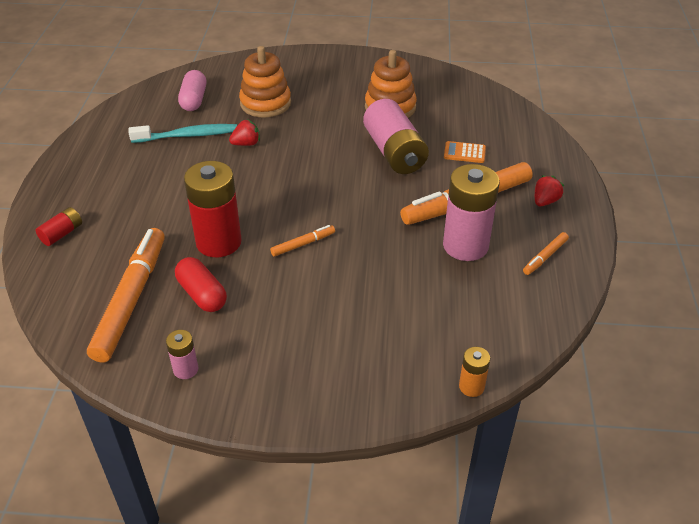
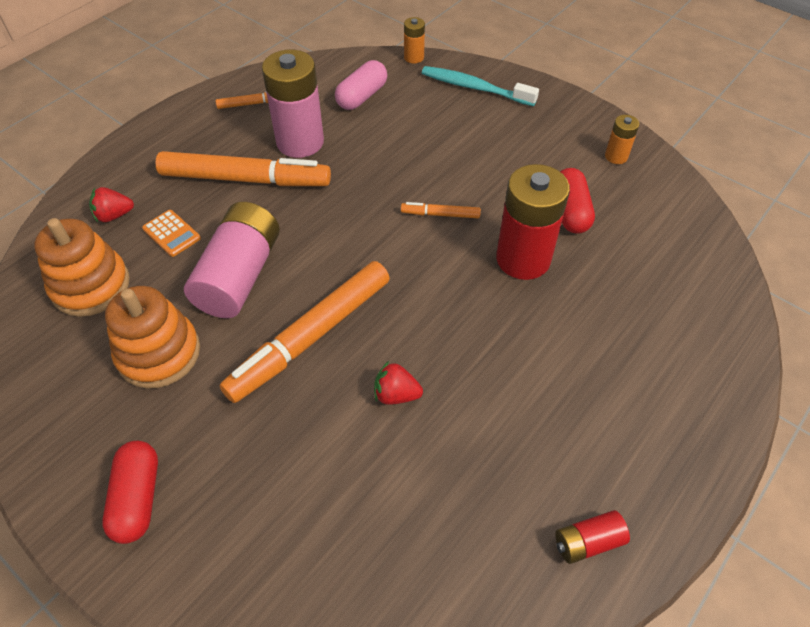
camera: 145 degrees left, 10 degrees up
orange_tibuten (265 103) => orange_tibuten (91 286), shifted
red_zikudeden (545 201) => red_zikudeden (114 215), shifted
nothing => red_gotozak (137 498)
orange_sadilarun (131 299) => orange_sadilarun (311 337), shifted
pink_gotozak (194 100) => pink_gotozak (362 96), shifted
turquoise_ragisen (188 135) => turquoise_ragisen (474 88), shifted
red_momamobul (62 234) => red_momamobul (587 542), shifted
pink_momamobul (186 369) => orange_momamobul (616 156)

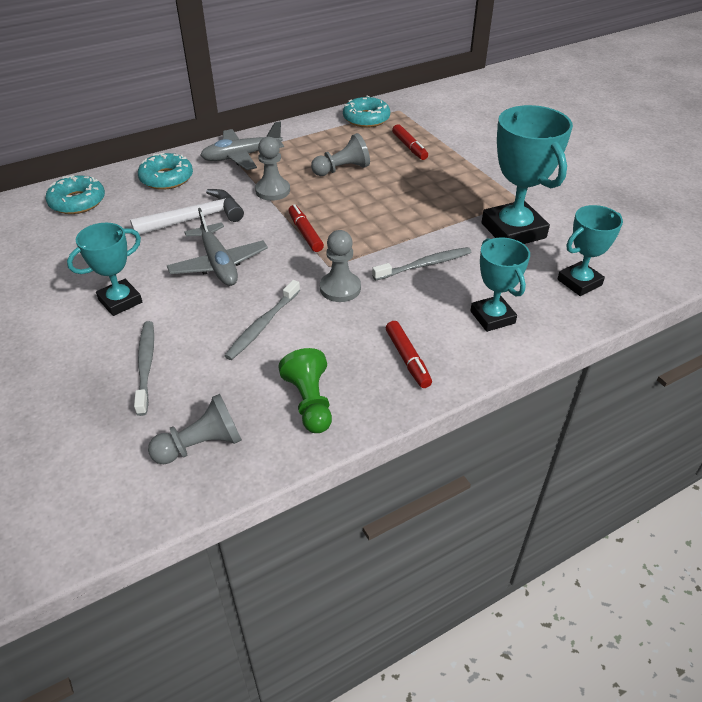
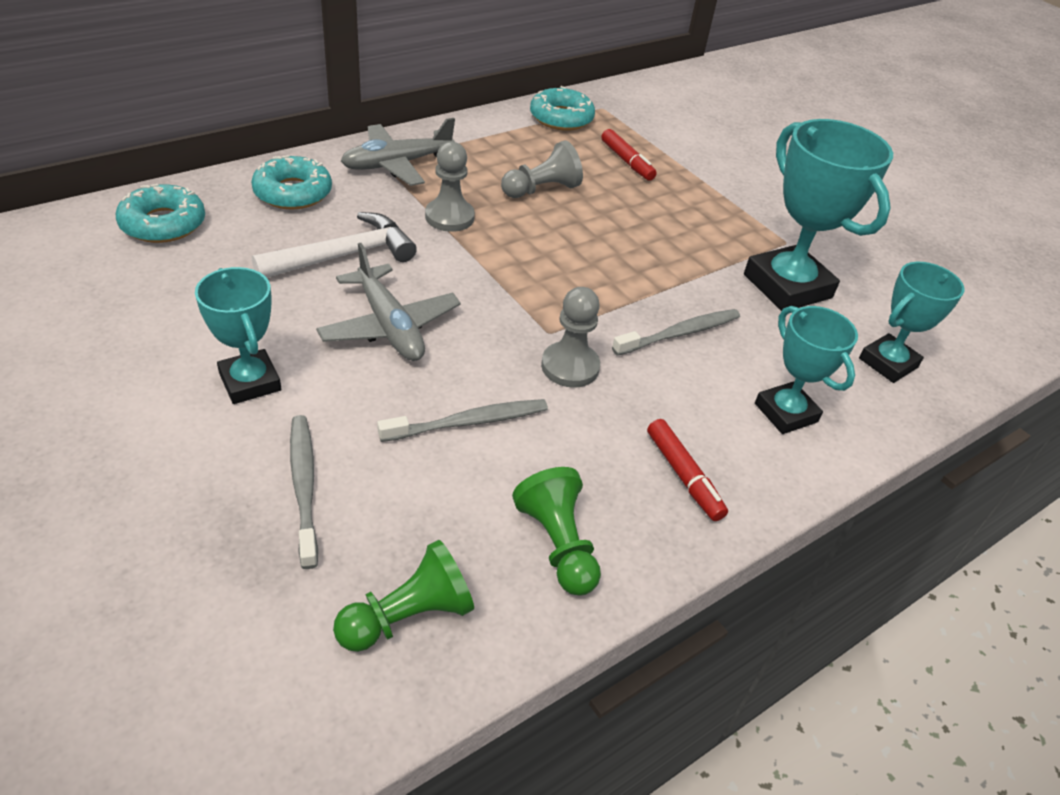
camera: 10 degrees left, 0 degrees up
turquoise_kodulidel (120 301) => turquoise_kodulidel (250 382), 75 degrees counterclockwise
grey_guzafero (201 445) => green_guzafero (408 616)
grey_ragisen (262 325) => grey_ragisen (468 422), 135 degrees counterclockwise
red_sadilarun (305 233) => nothing

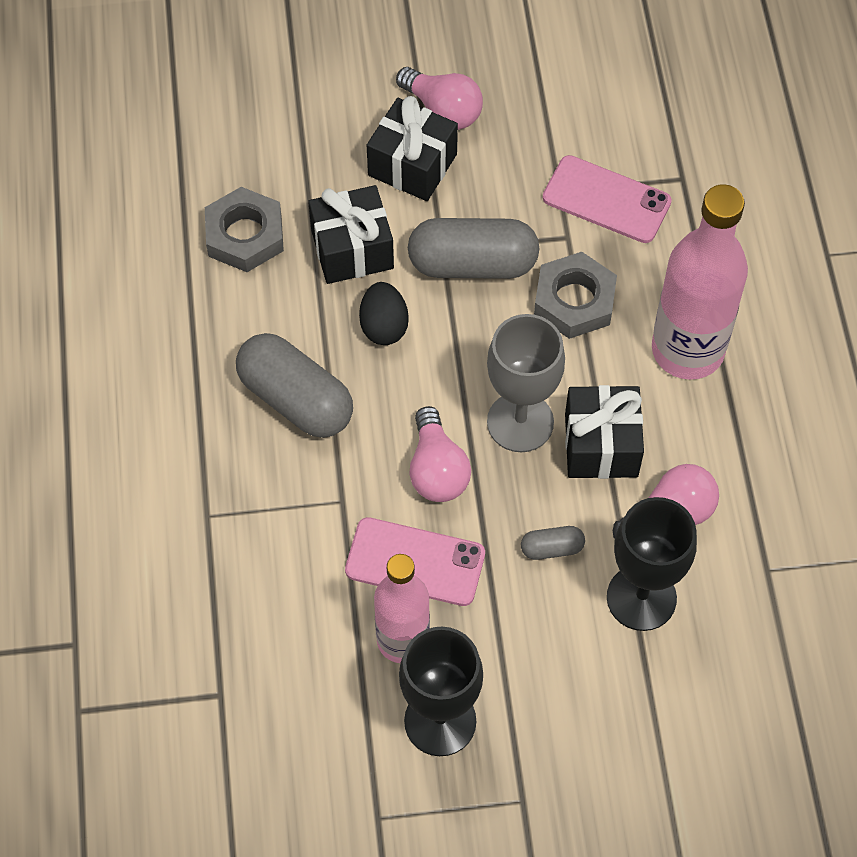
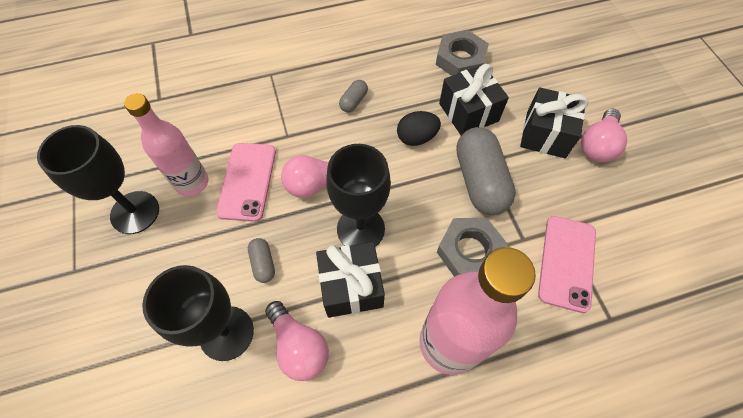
camera: 80 degrees right, 0 degrees up
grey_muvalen (520 422) => black_muvalen (360 229)
grey_gotozak (296 399) => grey_gotozak (353 101), x0.46

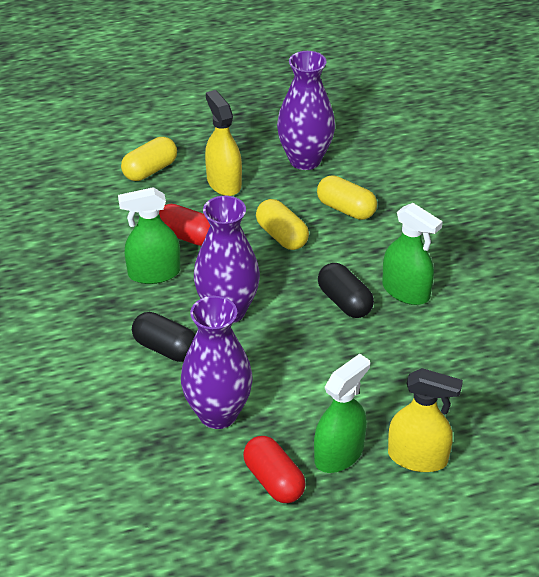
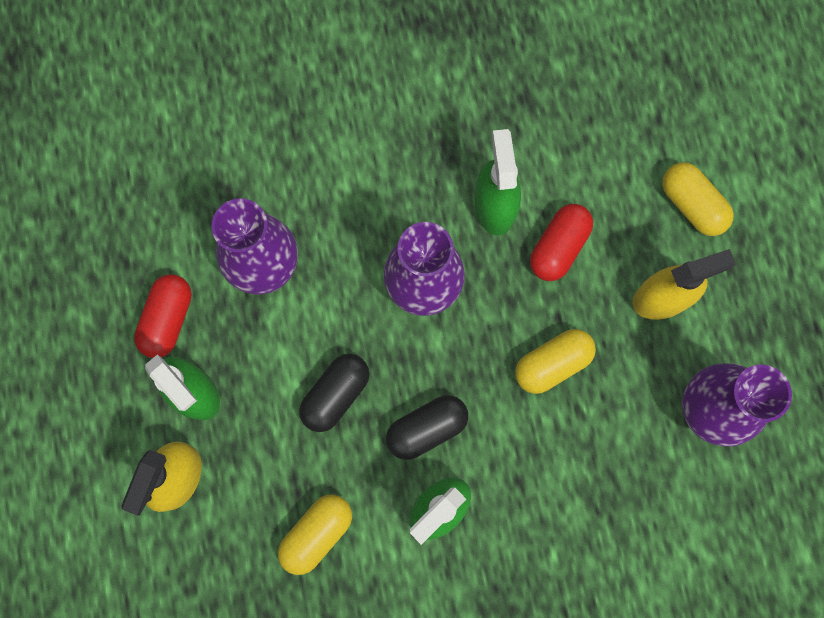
camera: 95 degrees right, 35 degrees up
red_gotozak (274 480) => red_gotozak (168 319), 45 degrees counterclockwise
yellow_gotozak (346 209) => yellow_gotozak (317 533), shifted
black_gotozak (165 348) => black_gotozak (336 394), shifted

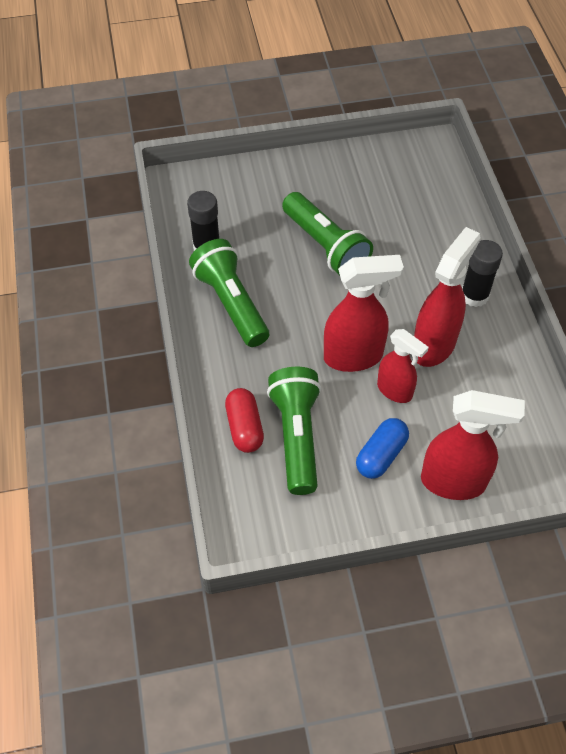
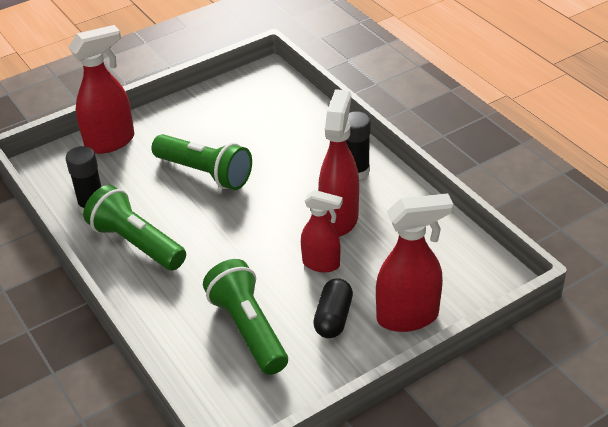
camera: 20 degrees left, 15 degrees down
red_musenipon (354 356) => red_musenipon (111 142), shifted
blue_gotozak (381 455) => black_gotozak (333 318)
red_gotozak (244 427) => nothing

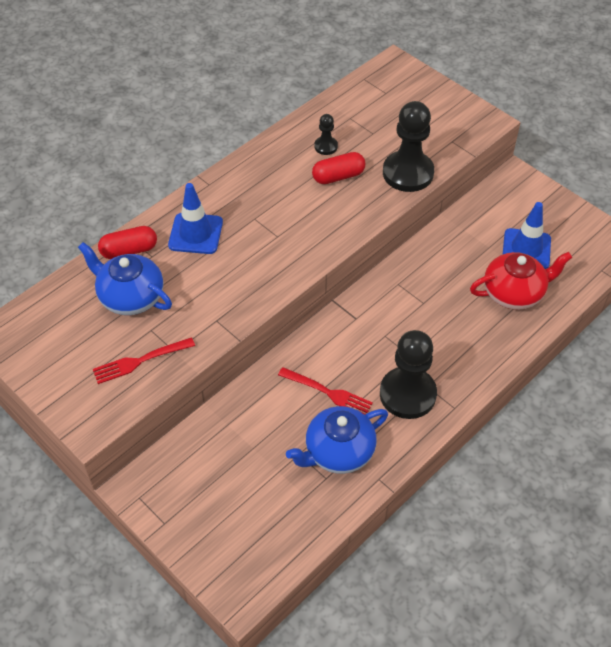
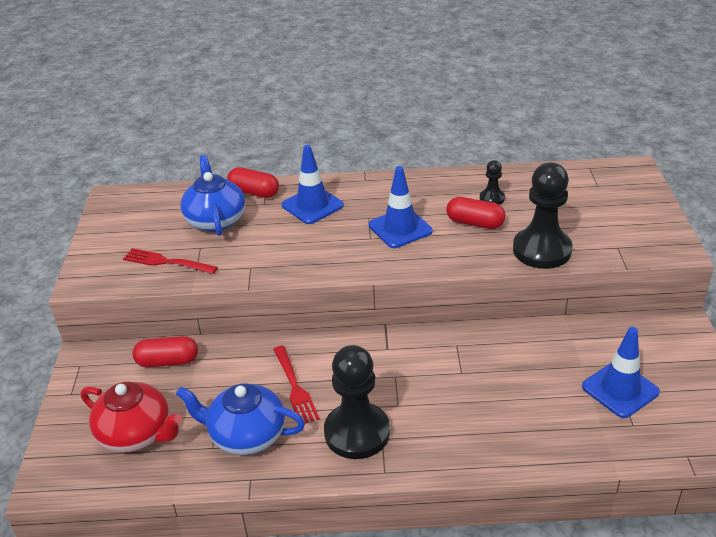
camera: 45 degrees right, 15 degrees down
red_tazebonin (514 293) => red_tazebonin (136 434), shifted
nothing => red_gotozak (168 361)
nothing => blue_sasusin (400 228)

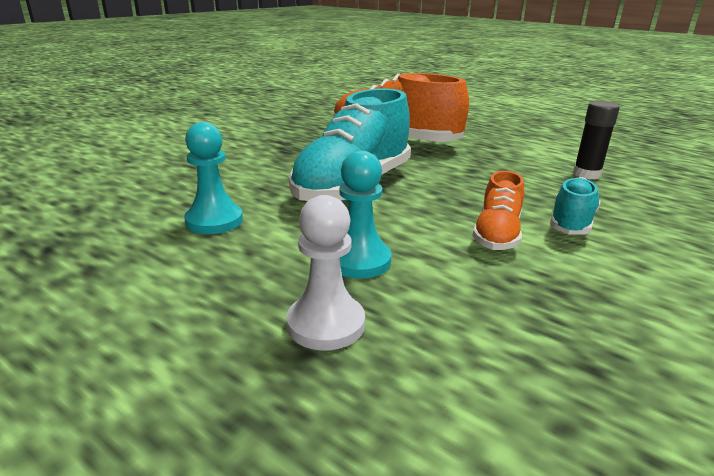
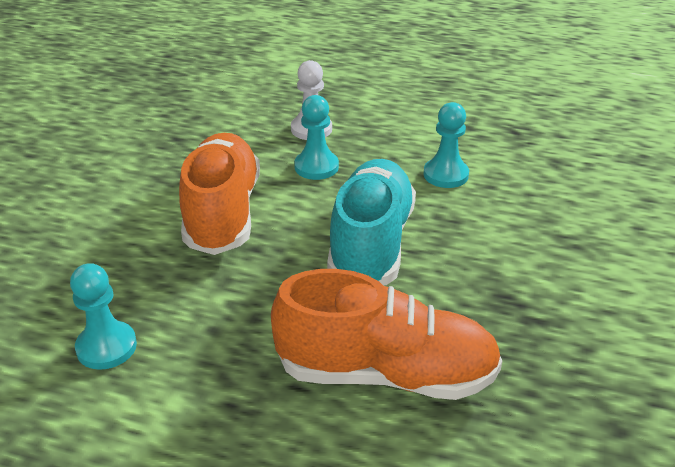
camera: 160 degrees right, 10 degrees up
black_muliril (586 174) => turquoise_guzafero (106 347)
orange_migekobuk (497 235) => orange_migekobuk (223 213), x1.96
turquoise_migekobuk (571 223) => nothing

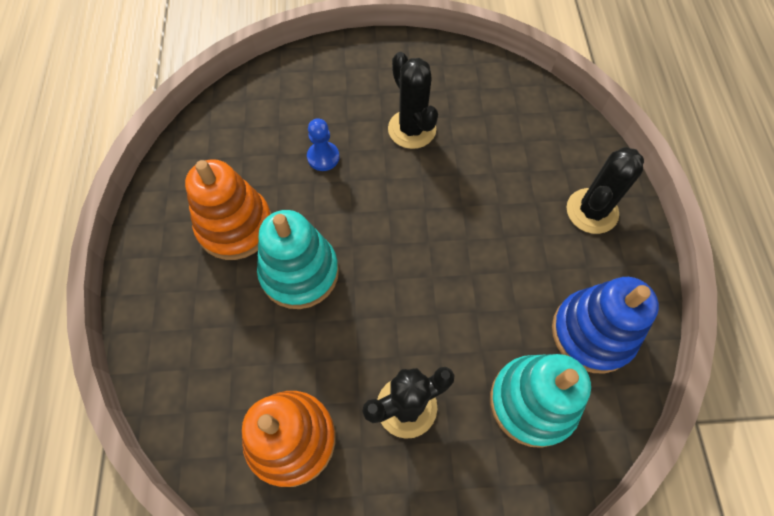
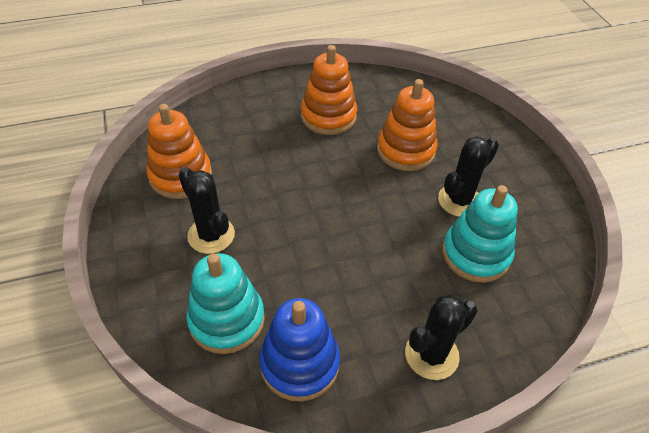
camera: 75 degrees right, 15 degrees down
blue_guzafero (323 157) => orange_tibuten (405 150)
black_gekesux (592 211) => black_gekesux (431 355), 60 degrees counterclockwise
turquoise_tibuten (299 272) => turquoise_tibuten (475 254), shifted

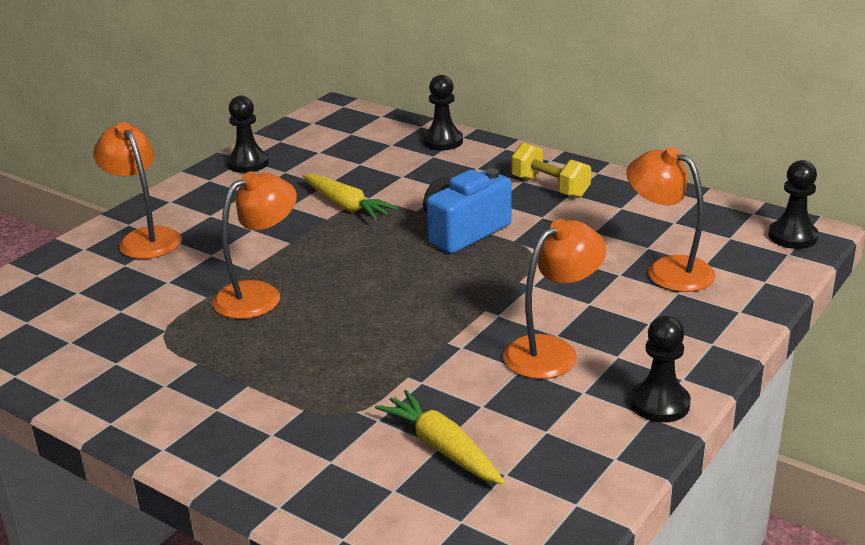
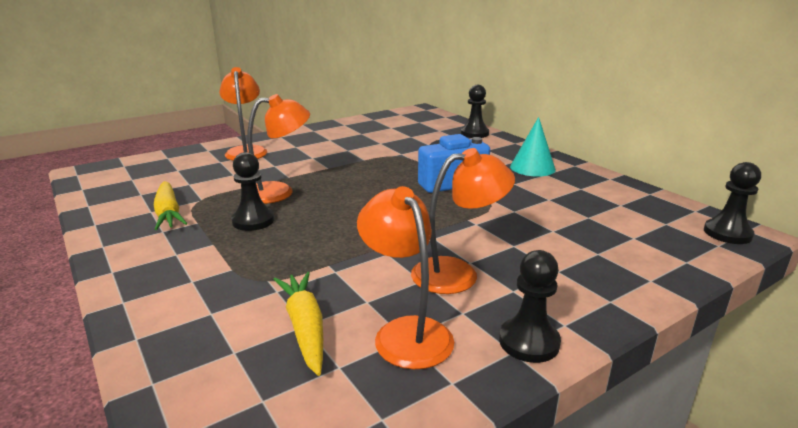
camera: 20 degrees right, 5 degrees down
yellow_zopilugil (346 206) => yellow_zopilugil (168 213), shifted
black_guzafero (248 163) => black_guzafero (253 221), shifted
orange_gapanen (668 270) => orange_gapanen (406 332), shifted
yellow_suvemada (550 187) => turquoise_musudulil (532 168)

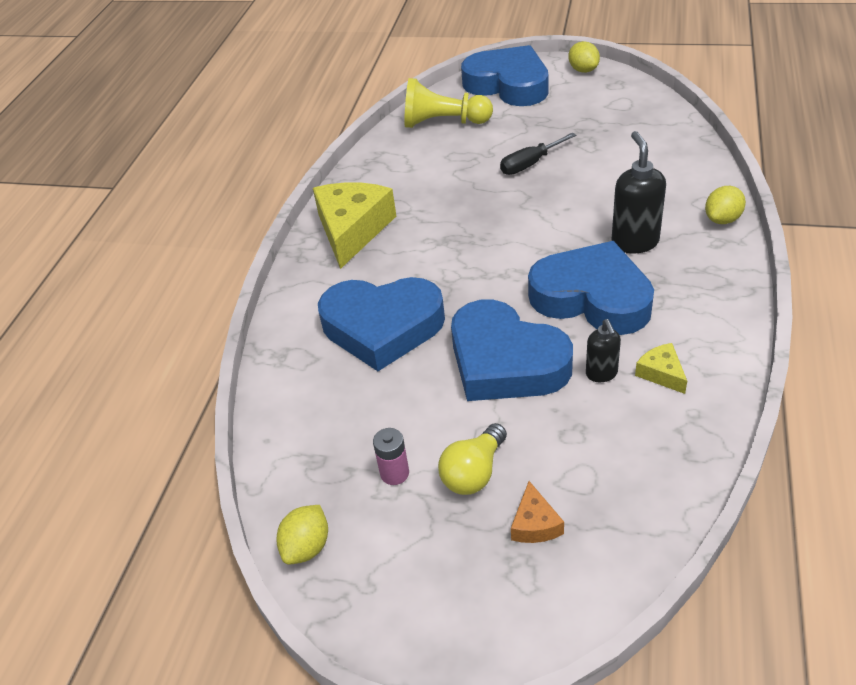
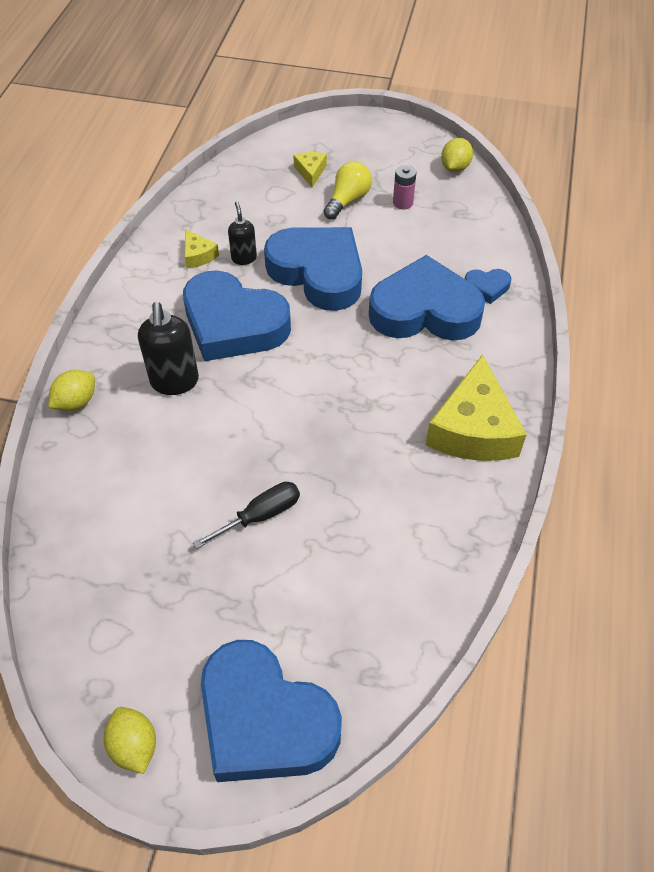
camera: 175 degrees right, 10 degrees up
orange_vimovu (535 524) => yellow_vimovu (310 172)
nothing => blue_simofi (487 287)
yellow_guzafero (443 123) => nothing

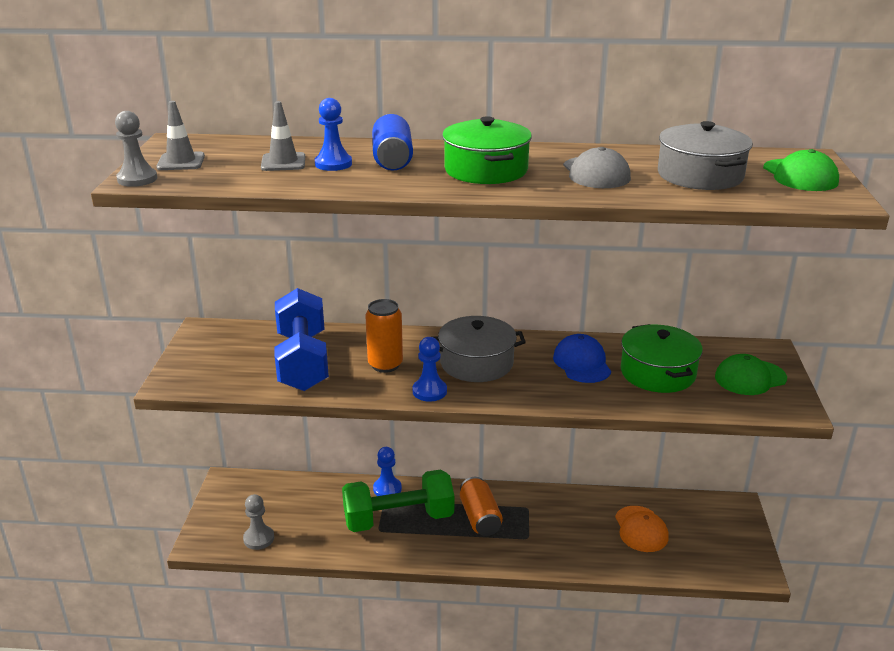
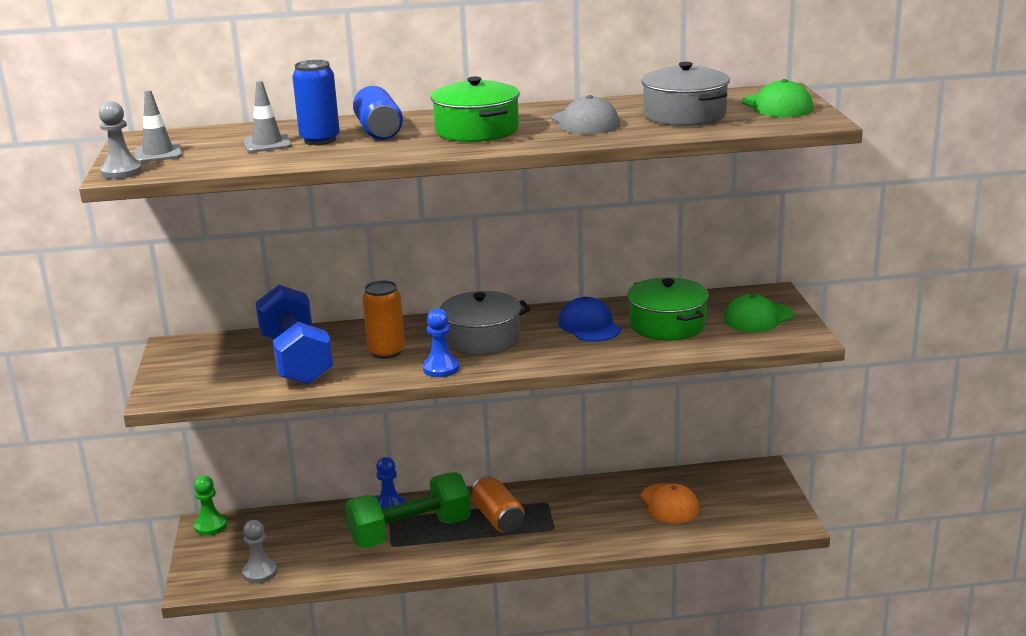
camera: 10 degrees left, 5 degrees down
nothing => green_guzafero (210 526)
blue_guzafero (333 164) => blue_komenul (320 140)

